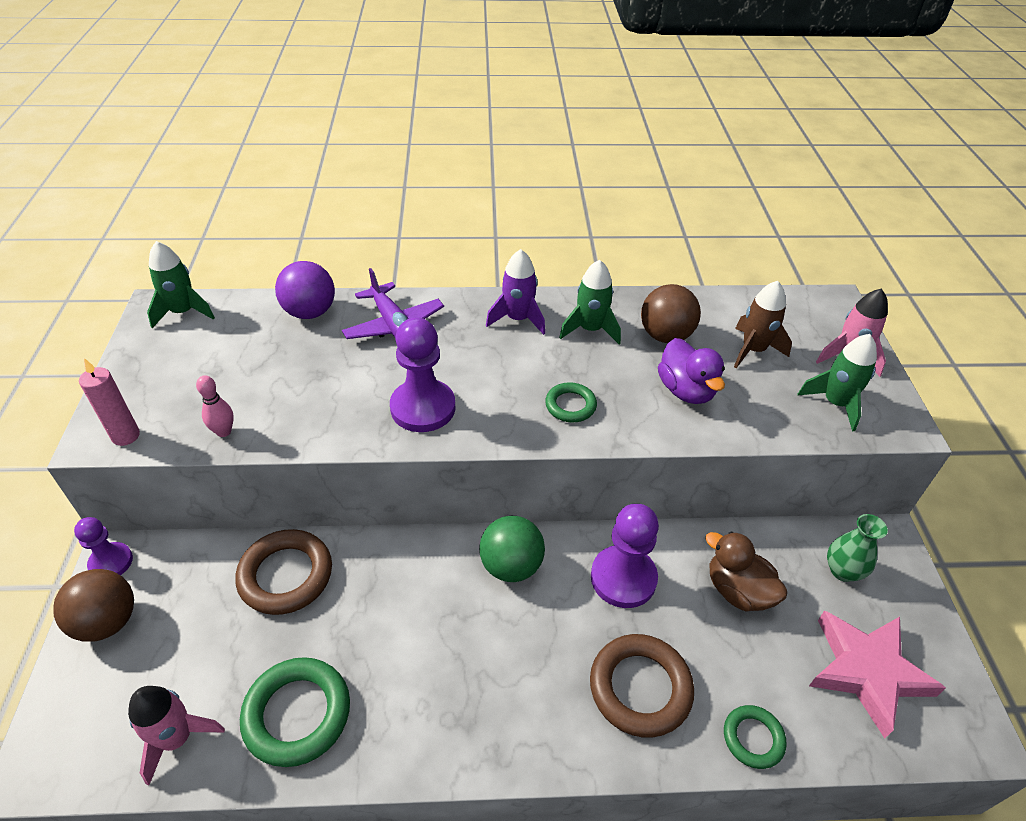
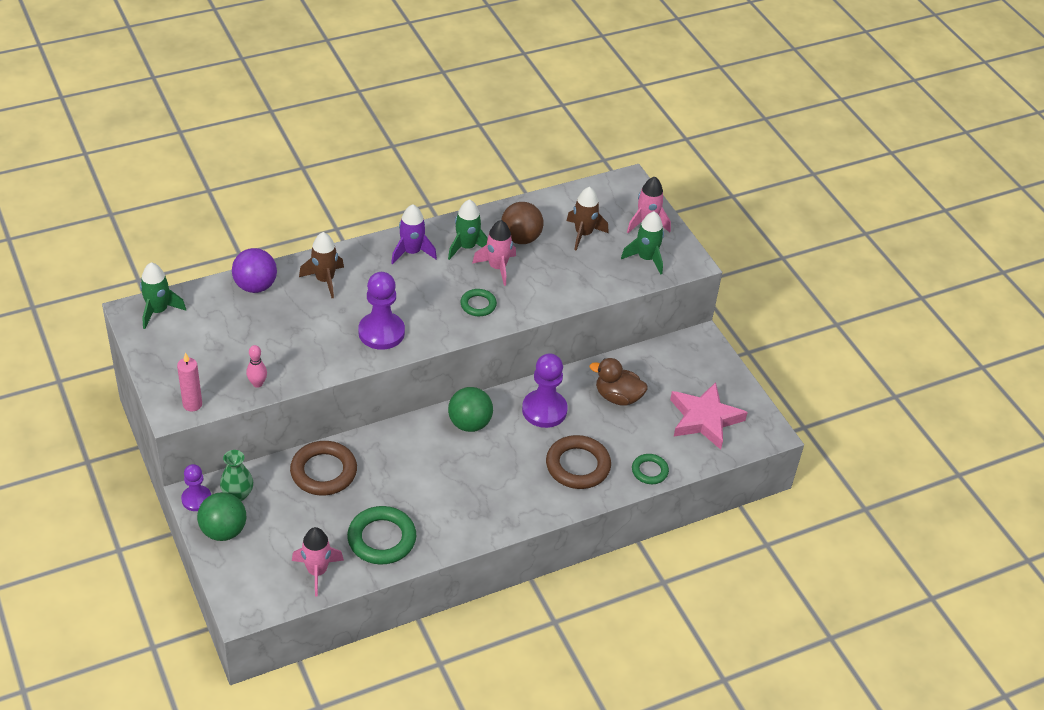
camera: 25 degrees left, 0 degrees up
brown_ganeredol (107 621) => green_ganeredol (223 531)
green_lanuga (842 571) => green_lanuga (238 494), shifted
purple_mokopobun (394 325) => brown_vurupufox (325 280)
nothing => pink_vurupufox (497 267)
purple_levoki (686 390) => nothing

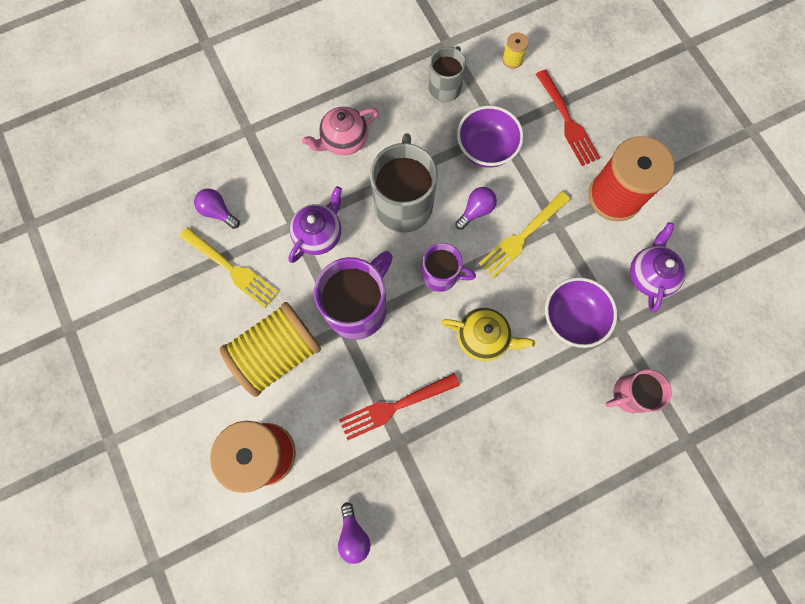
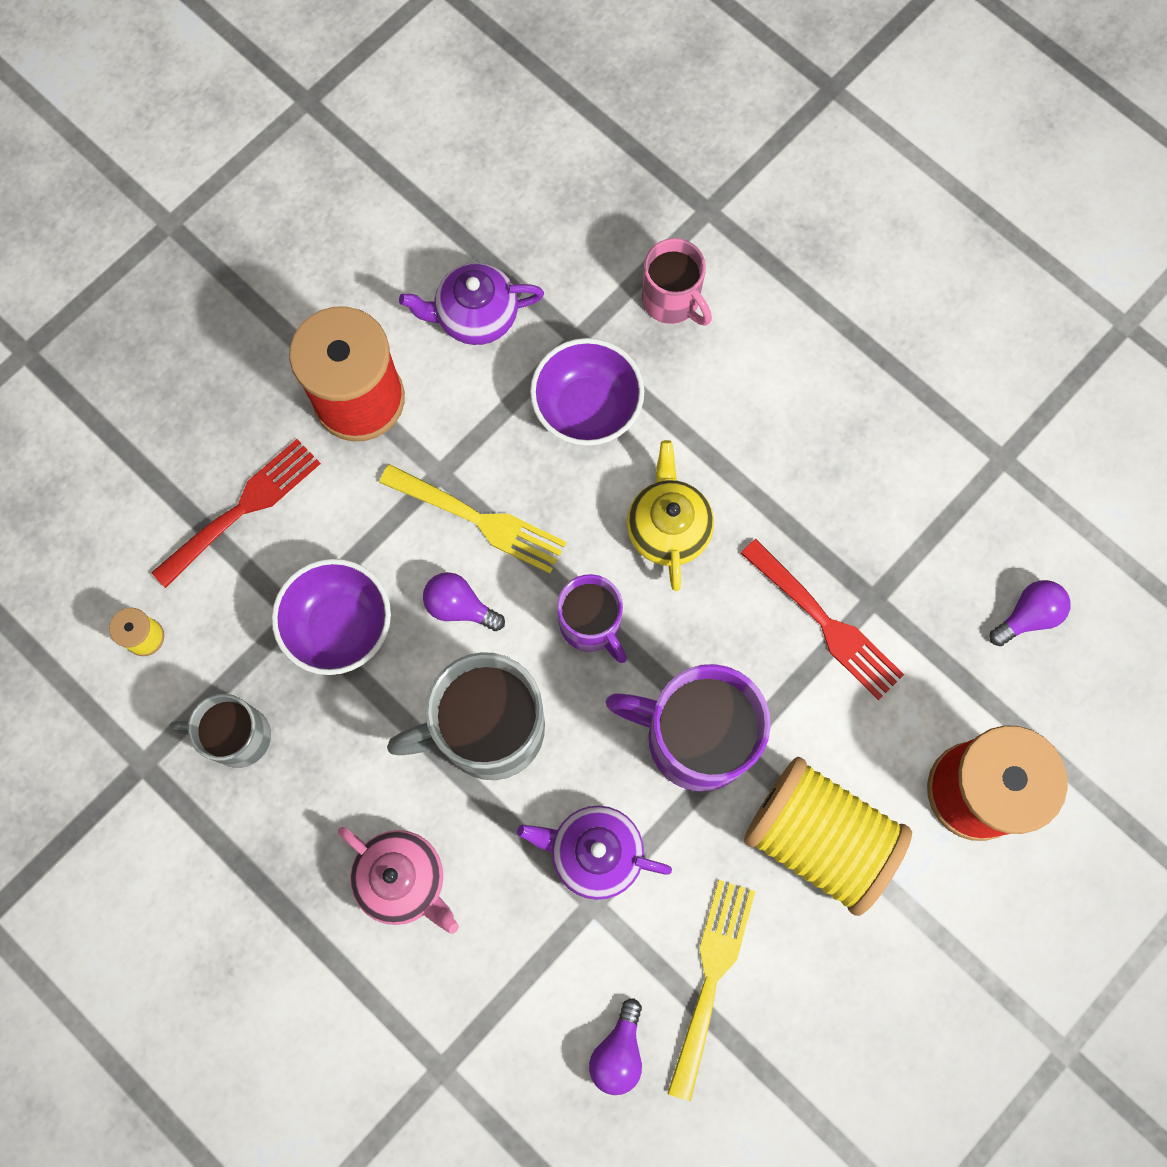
camera: 110 degrees left, 0 degrees up
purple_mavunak (441 275) => purple_mavunak (591 625), 150 degrees clockwise

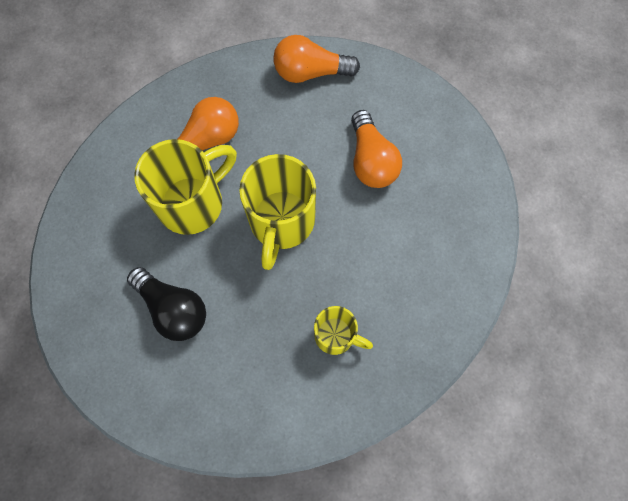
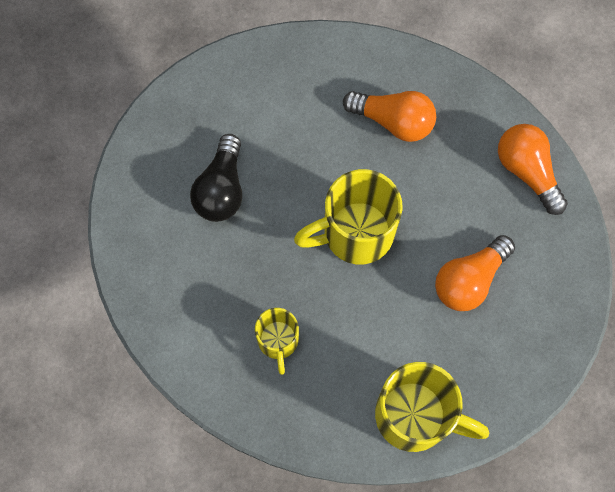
camera: 60 degrees right, 0 degrees up
yellow_mavunak (193 203) => yellow_mavunak (415 416), shifted

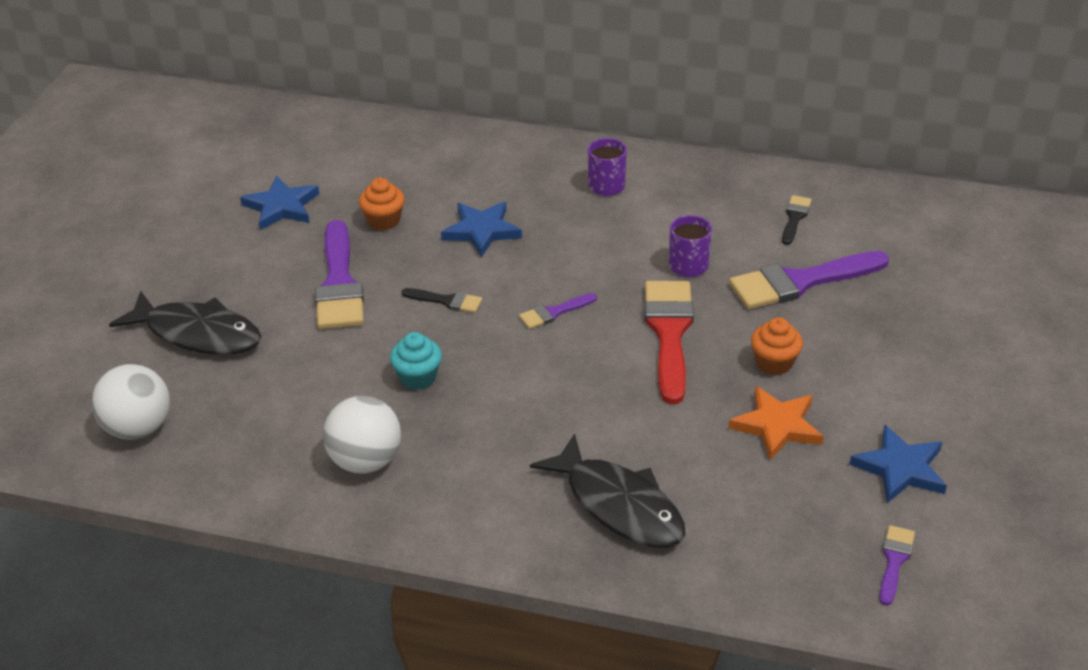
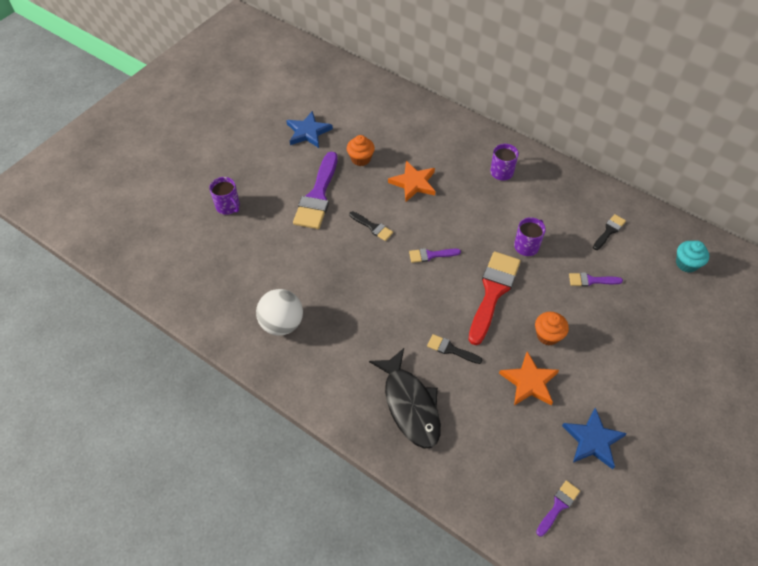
camera: 20 degrees right, 15 degrees up
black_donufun (197 334) => purple_mavunak (228 206)
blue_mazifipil (481 231) => orange_mazifipil (413 183)
nothing => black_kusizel (451 349)
purple_kusizel (800 282) => purple_kusizel (591 280), x0.49
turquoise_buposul (418 377) => turquoise_buposul (686 264), shifted
white_ganeredol (138 428) => nothing

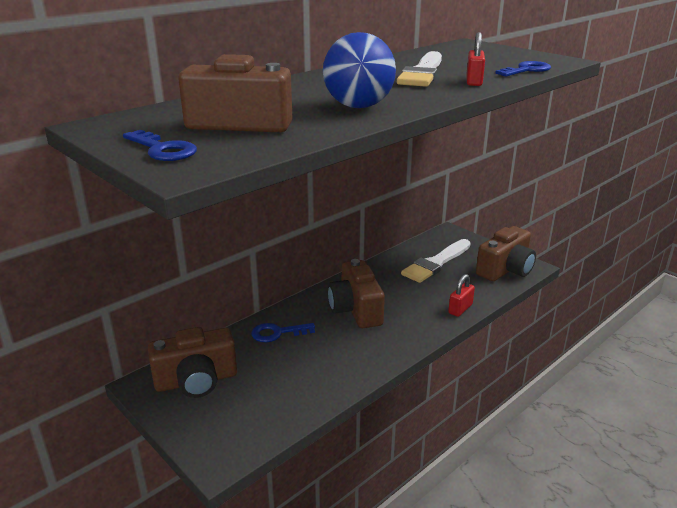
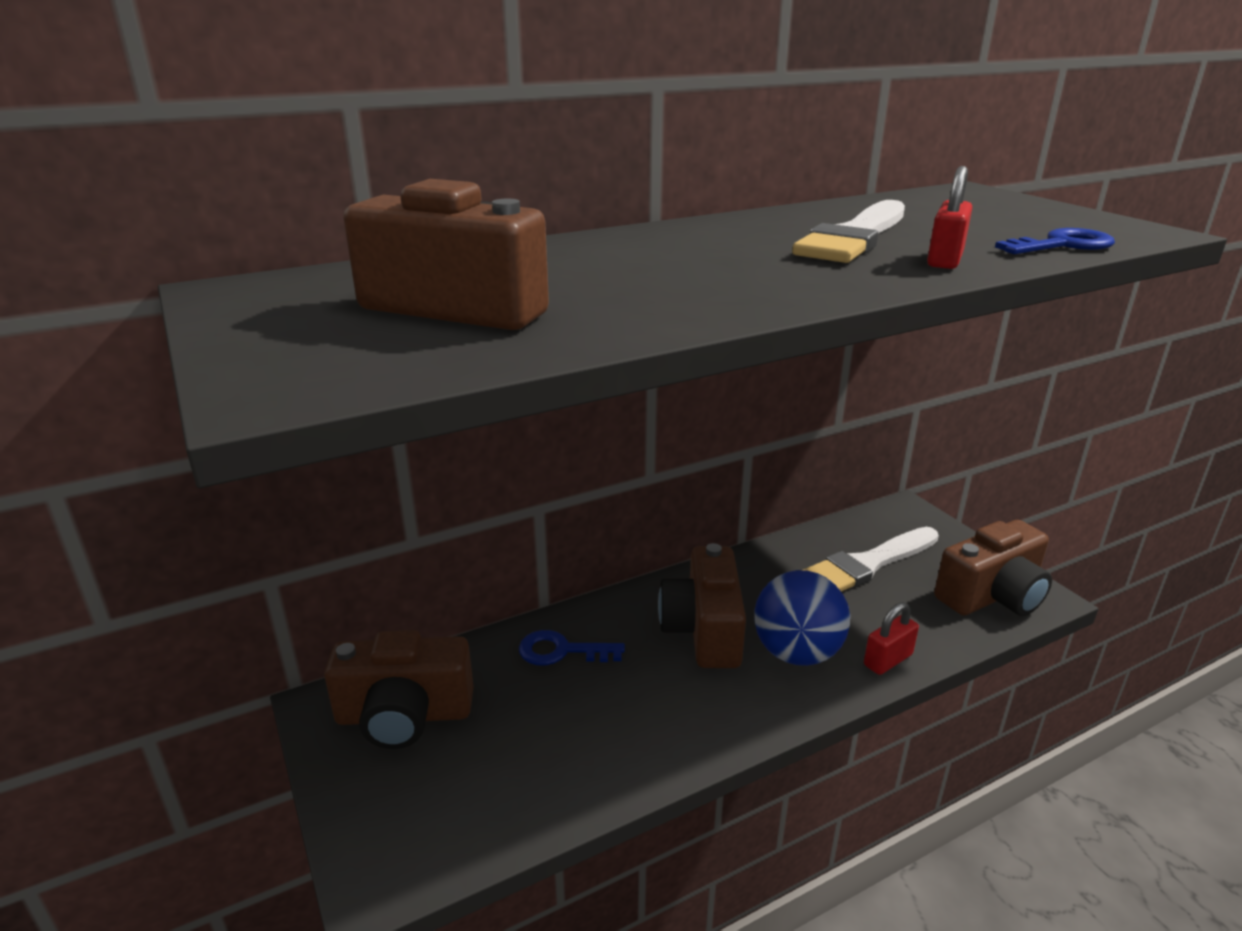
camera: 15 degrees right, 0 degrees up
blue_ganeredol (358 107) => blue_ganeredol (796 653), shifted
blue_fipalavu (163 150) => nothing

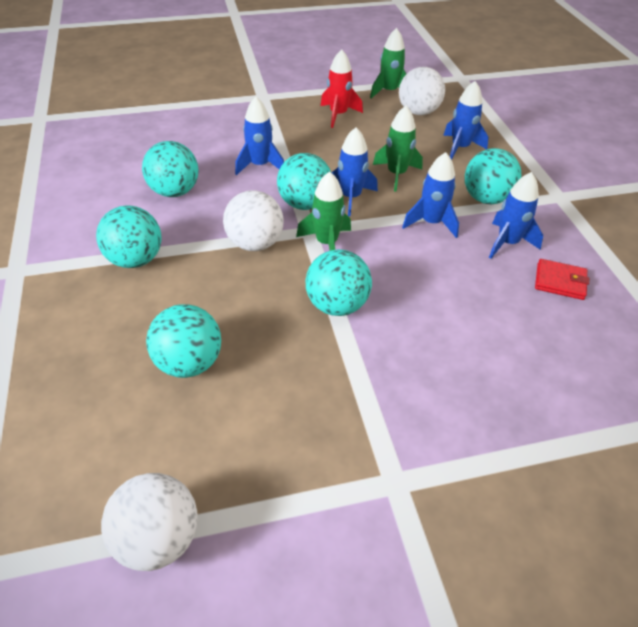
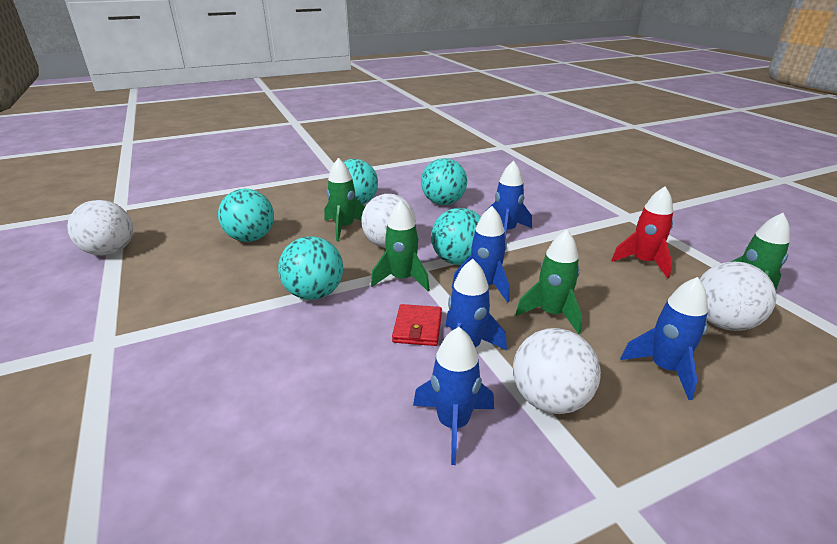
camera: 80 degrees right, 15 degrees down
nothing => green_vurupufox (344 227)
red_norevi (560 282) => red_norevi (417 328), shifted
turquoise_ganeredol (486 198) => white_ganeredol (549 400)

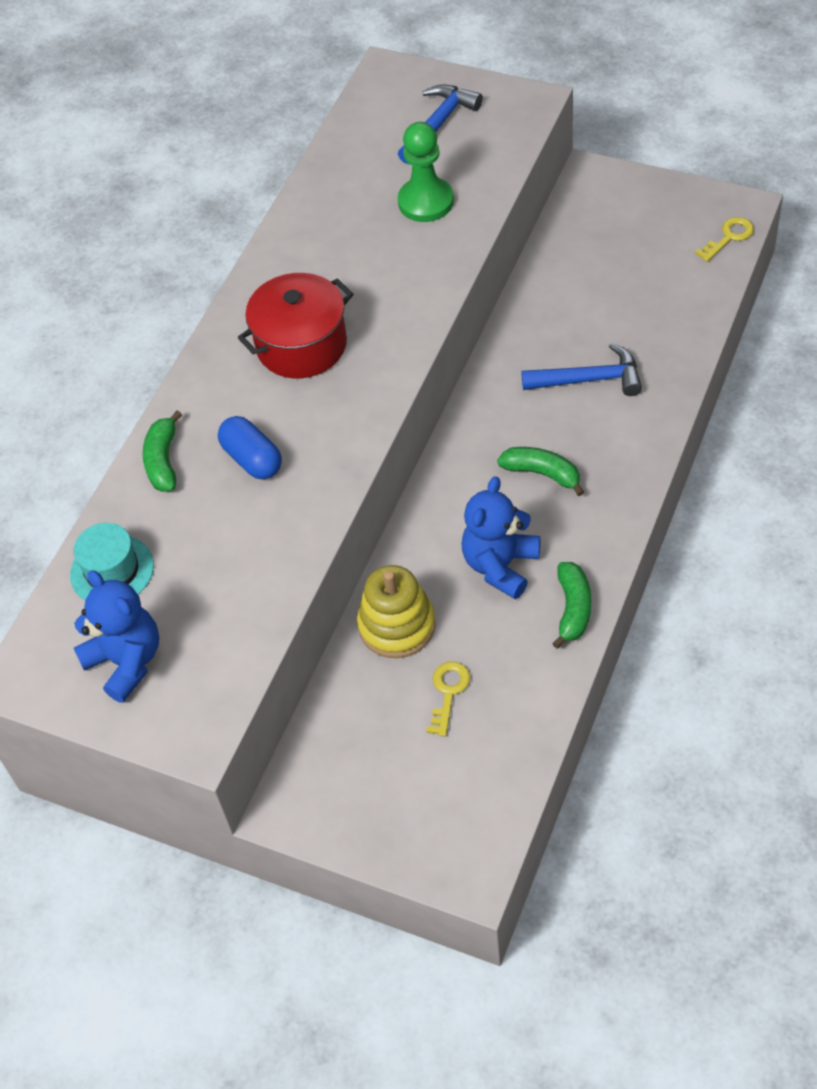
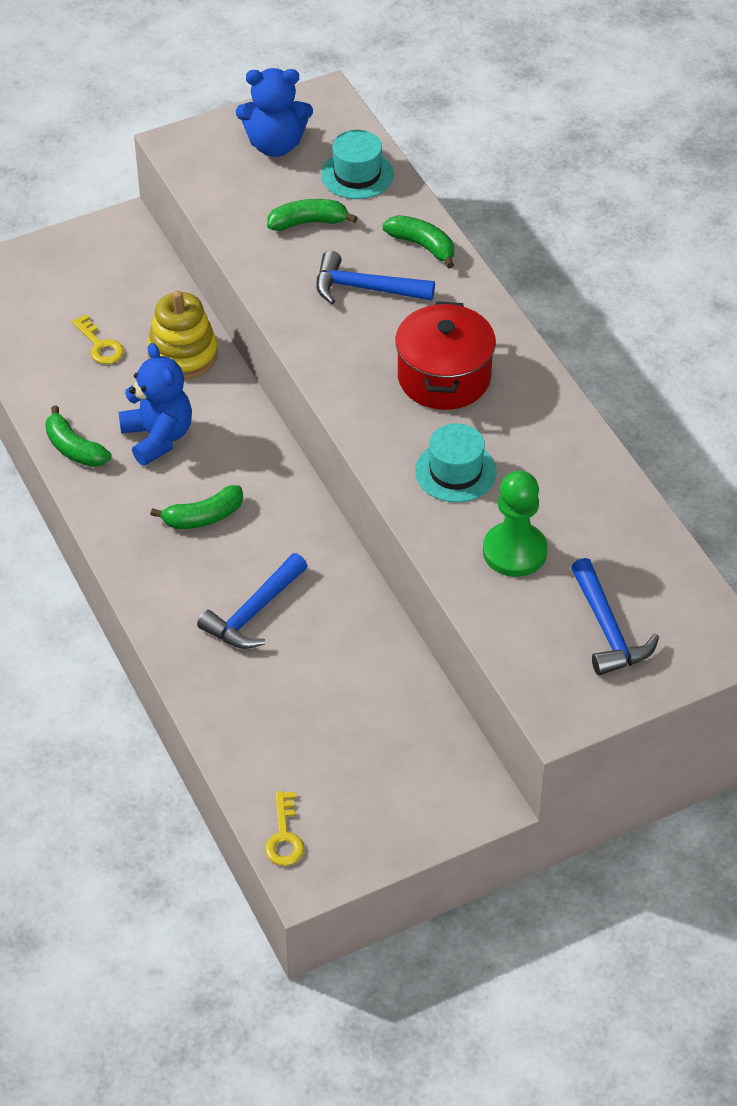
camera: 125 degrees right, 5 degrees down
nothing => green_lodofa (308 222)
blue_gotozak (252 459) => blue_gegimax (365 288)
nothing => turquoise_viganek (455 472)

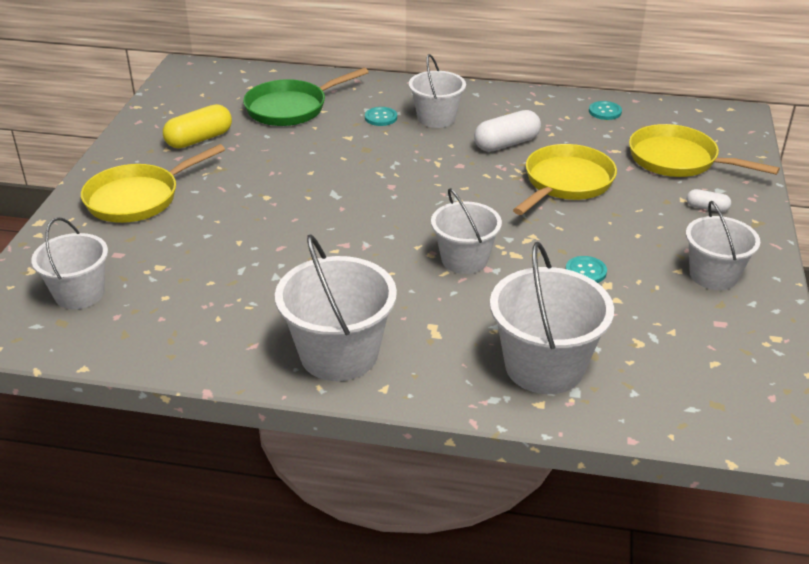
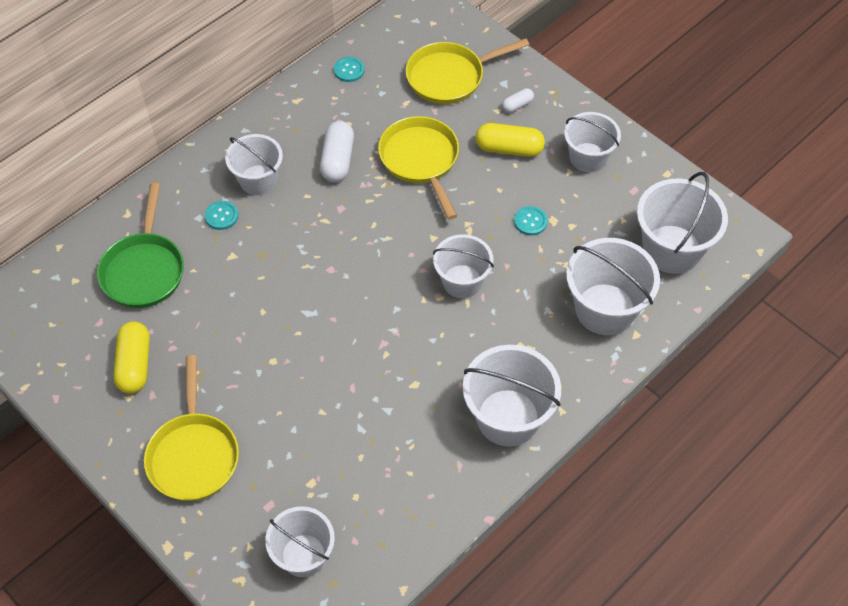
camera: 55 degrees left, 20 degrees up
nothing => yellow_gotozak (509 149)
nothing => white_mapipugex (671 249)

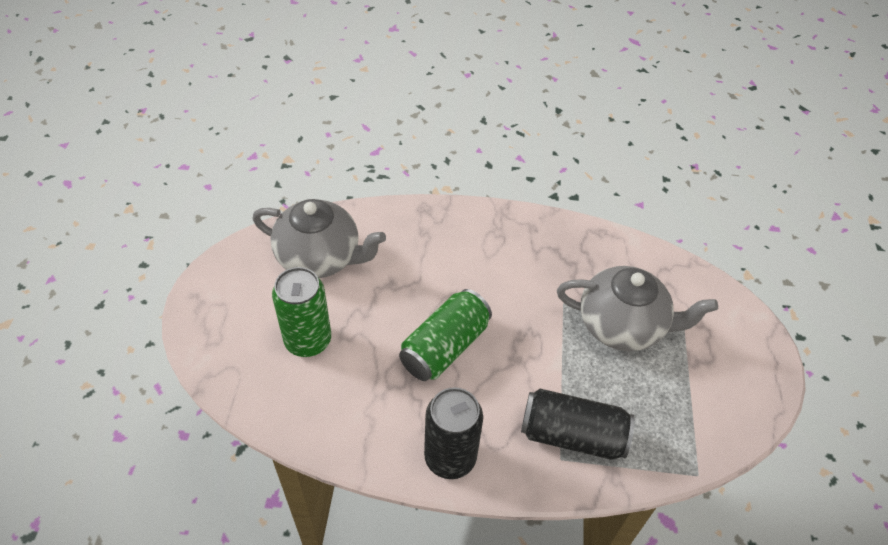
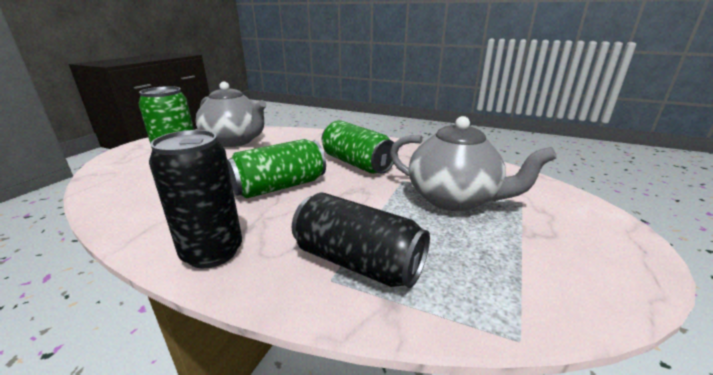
camera: 20 degrees right, 25 degrees down
nothing => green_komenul (356 163)

